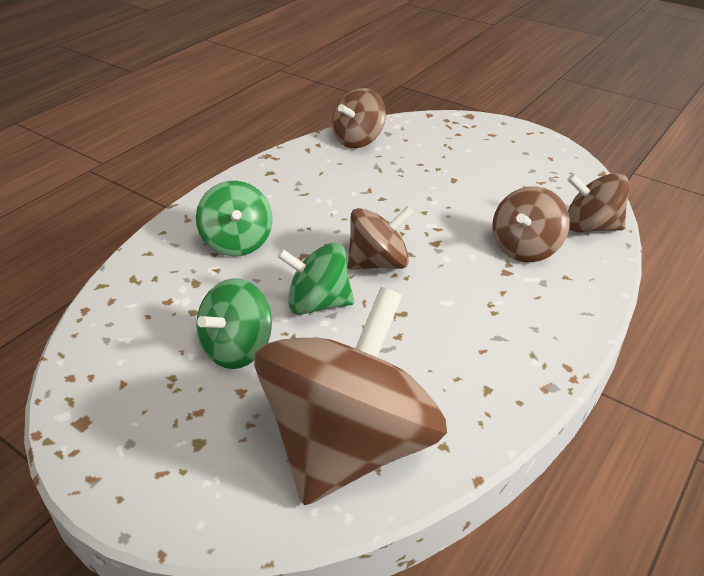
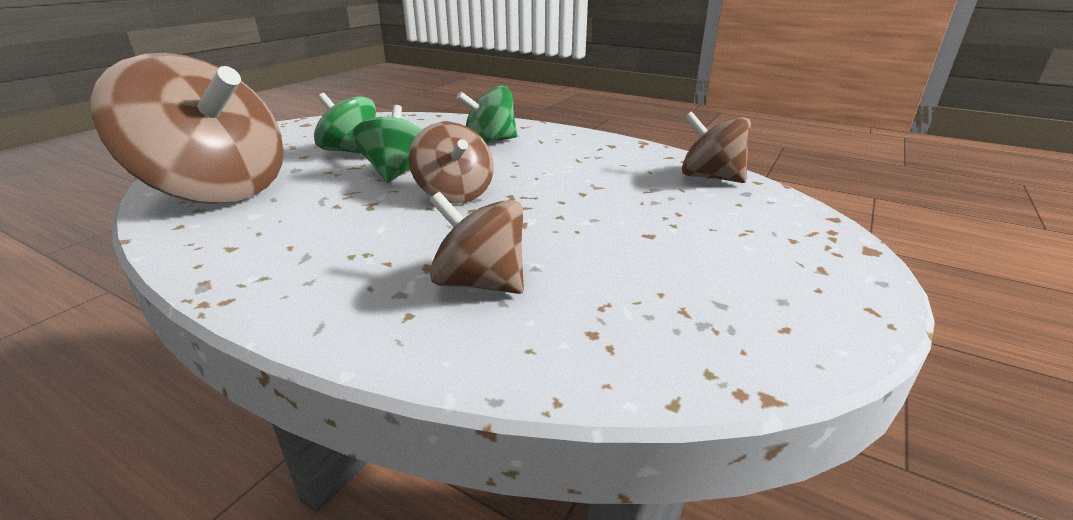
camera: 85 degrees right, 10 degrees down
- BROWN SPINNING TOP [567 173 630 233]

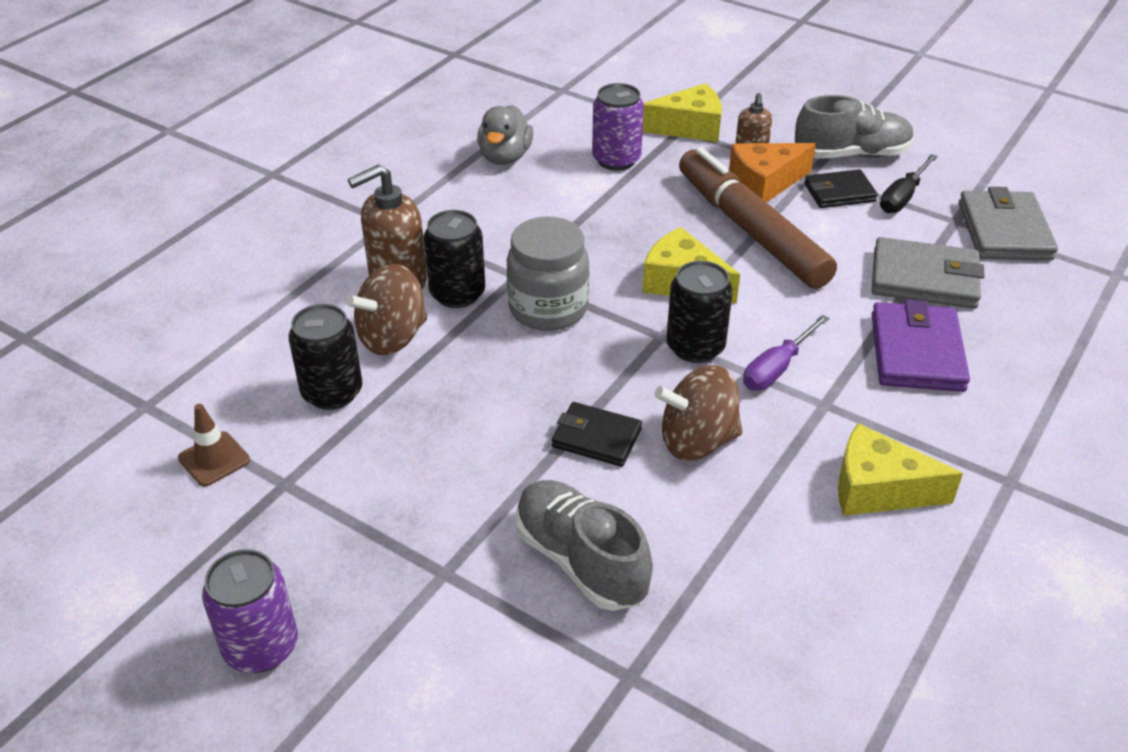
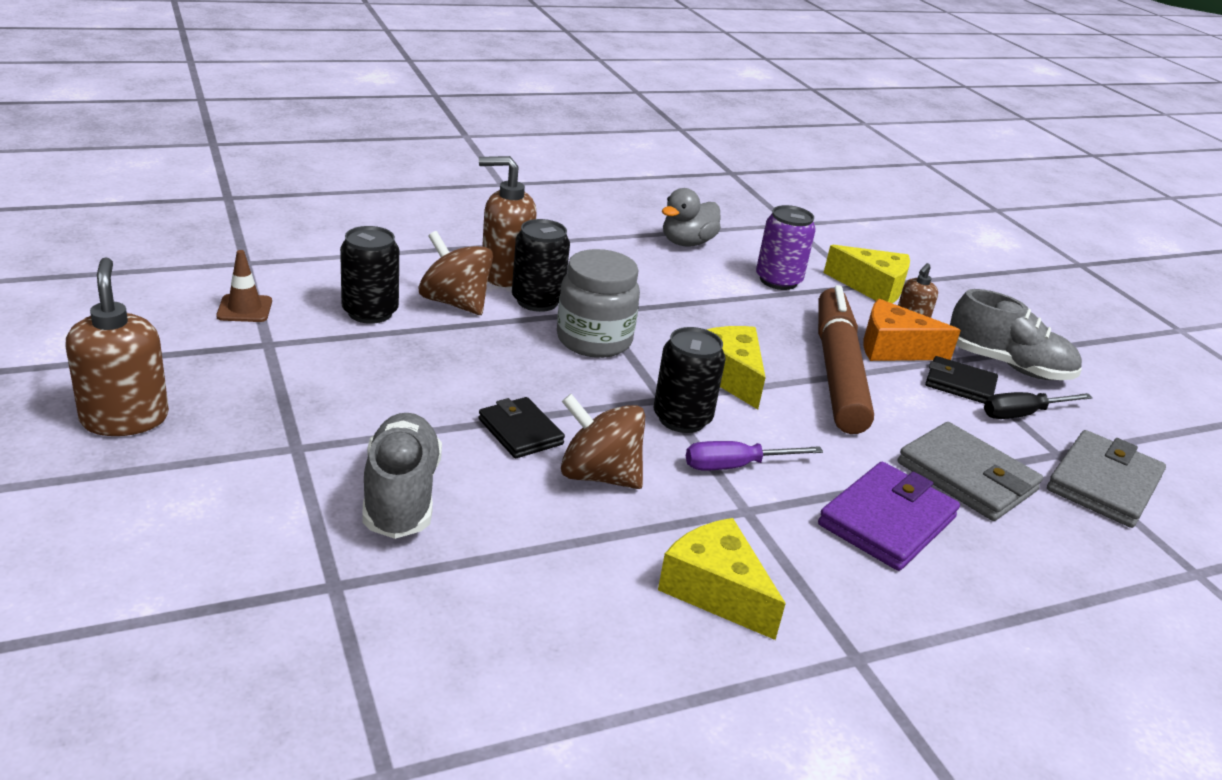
camera: 30 degrees right, 10 degrees down
~ PURPLE CAN [202 549 298 673] to BROWN SOAP DISPENSER [65 257 169 436]
~ BROWN SPINNING TOP [346 264 427 355] = [419 231 493 315] 45 degrees clockwise

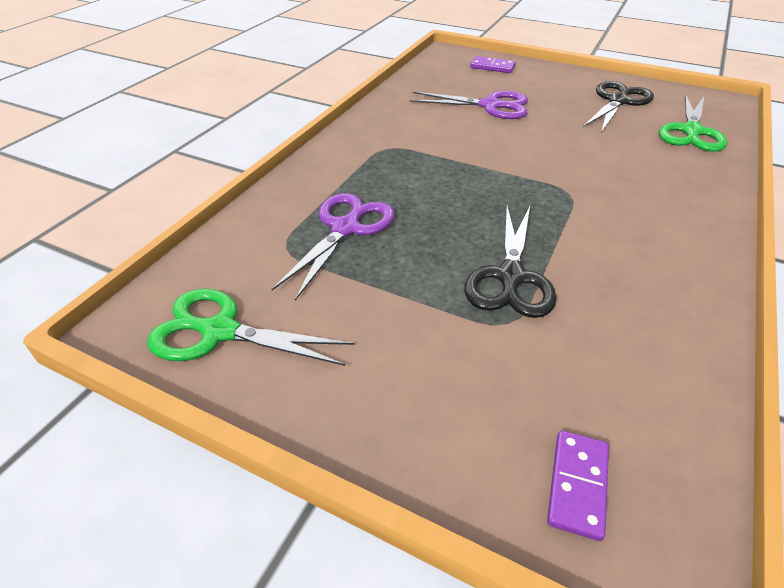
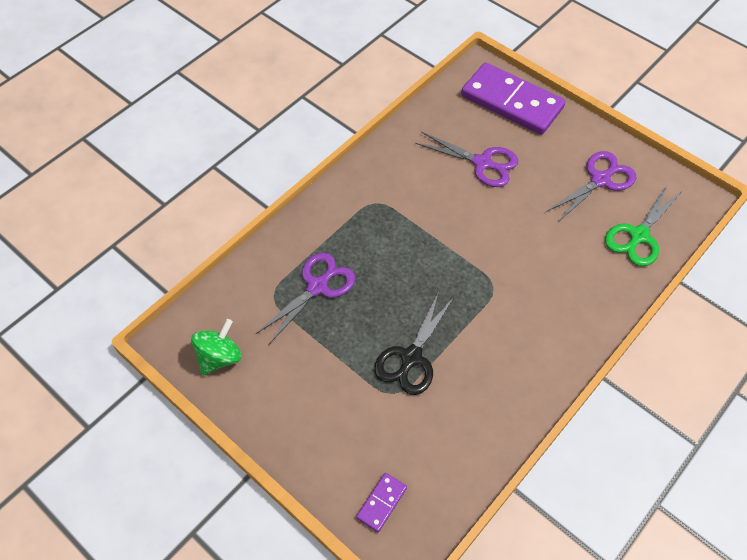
camera: 15 degrees right, 15 degrees up
~ GREEN SCISSORS [147 289 354 366] to GREEN SPINNING TOP [191 319 241 376]
~ PURPLE DOMINO [470 56 516 73] = [461 62 565 135] x2.35
~ BLACK SCISSORS [583 81 654 133] to PURPLE SCISSORS [546 151 636 222]

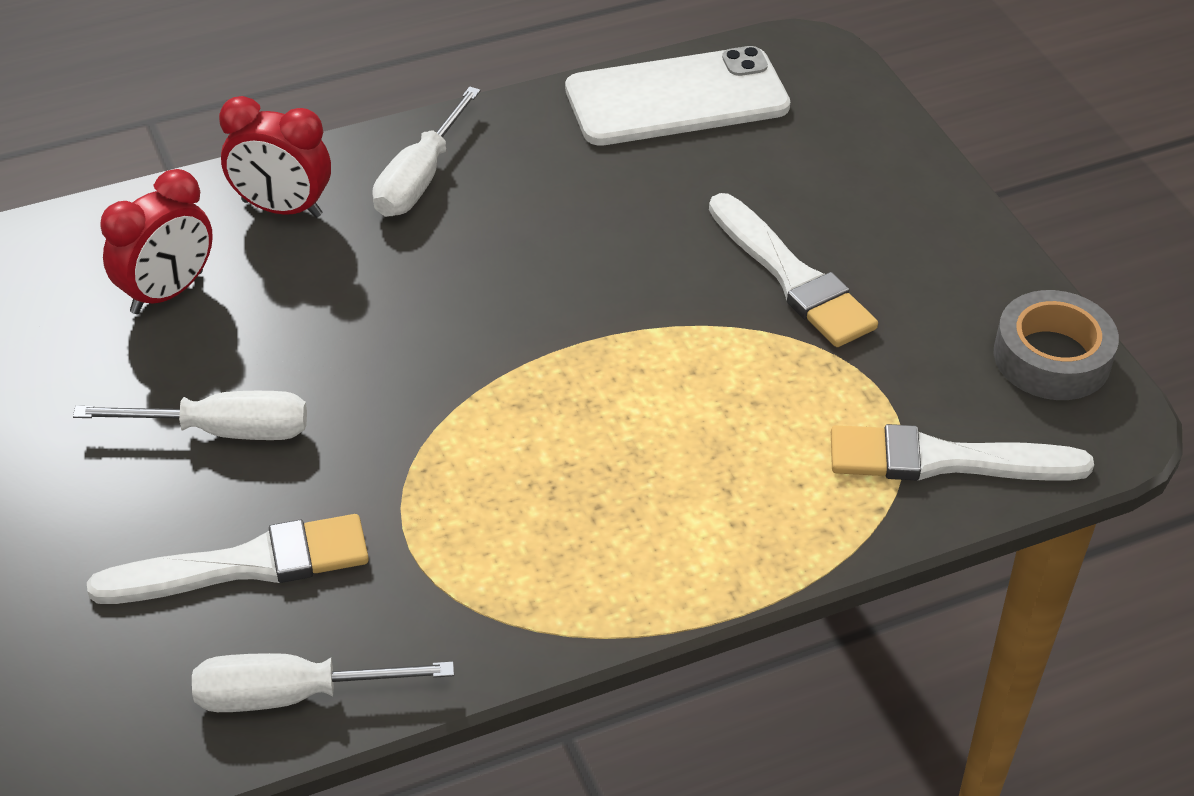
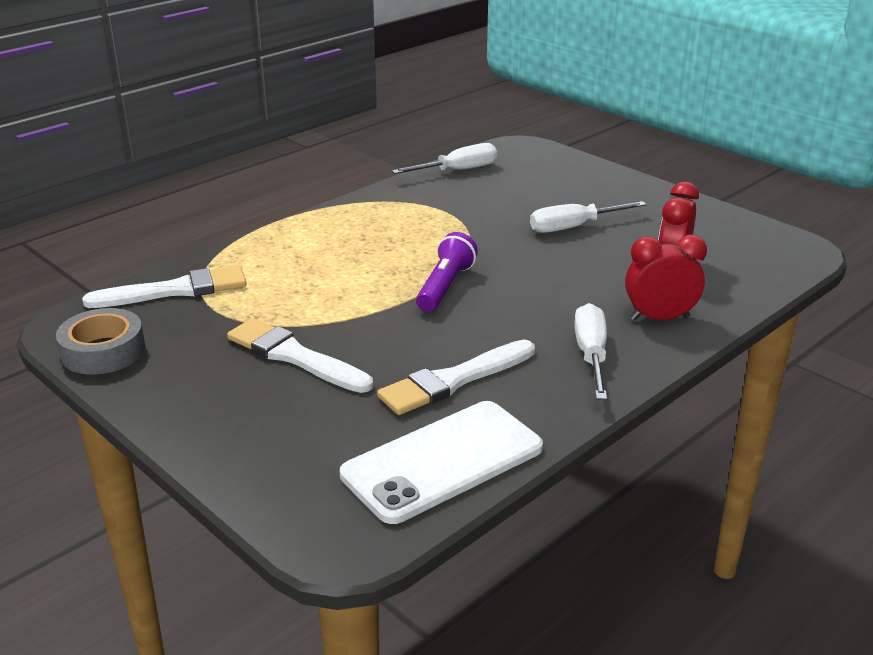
camera: 160 degrees right, 15 degrees down
~ WHITE BRUSH [87 514 369 604] to [377 340 535 415]
+ PURPLE FLASHLIGHT [416 232 478 312]

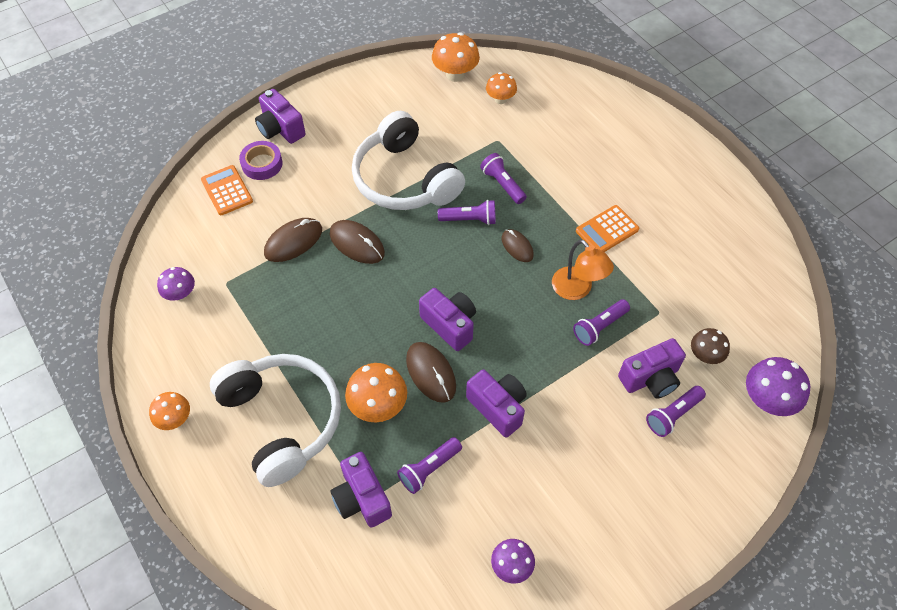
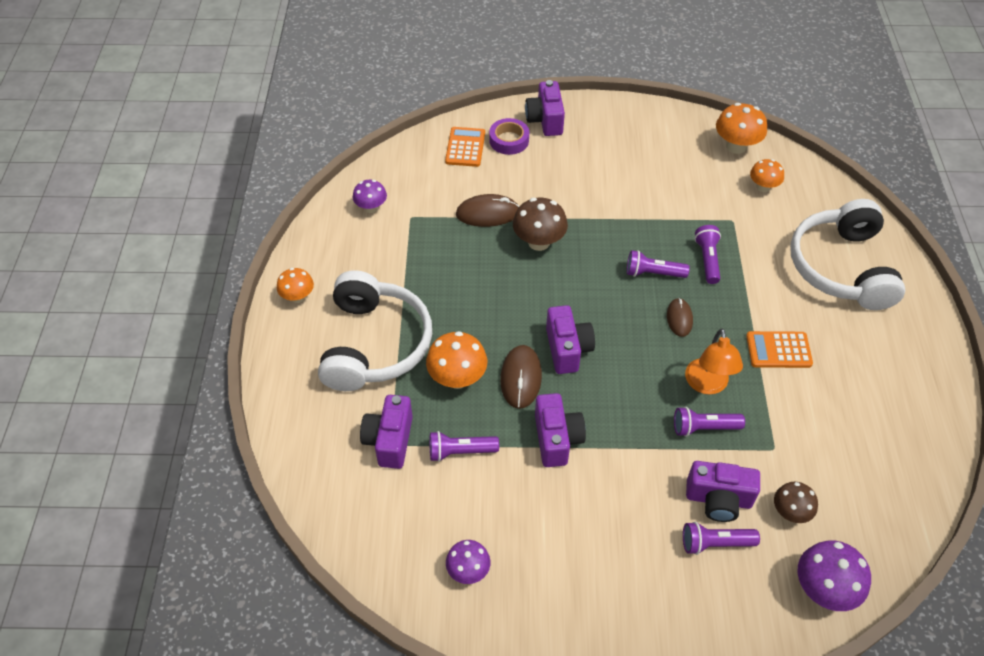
camera: 35 degrees right, 5 degrees down
~ BROWN MOUSE [330 220 385 264] to BROWN MUSHROOM [513 198 568 251]
~ PURPLE FLASHLIGHT [438 200 496 225] = [627 250 690 278] 150 degrees clockwise
~ WHITE HEADPHONES [352 111 465 210] to [790 199 905 310]

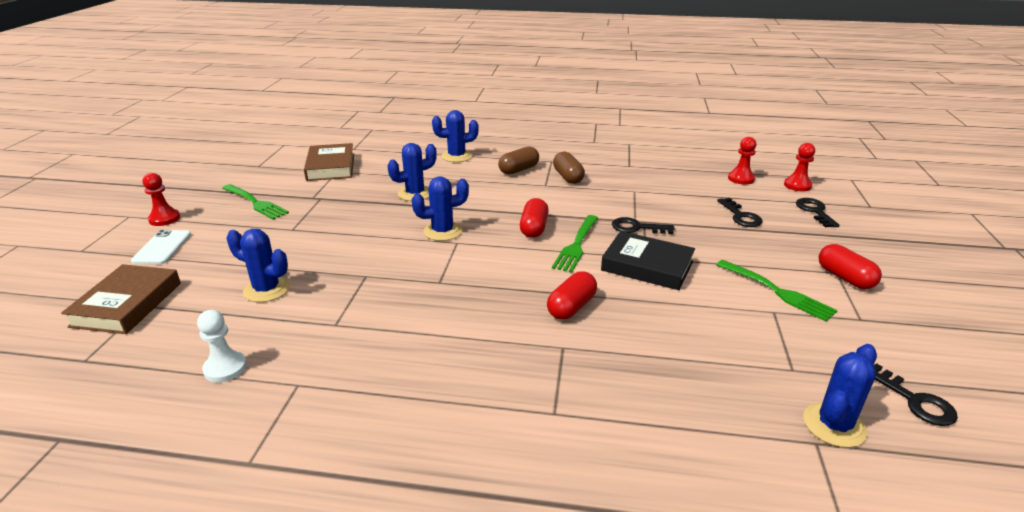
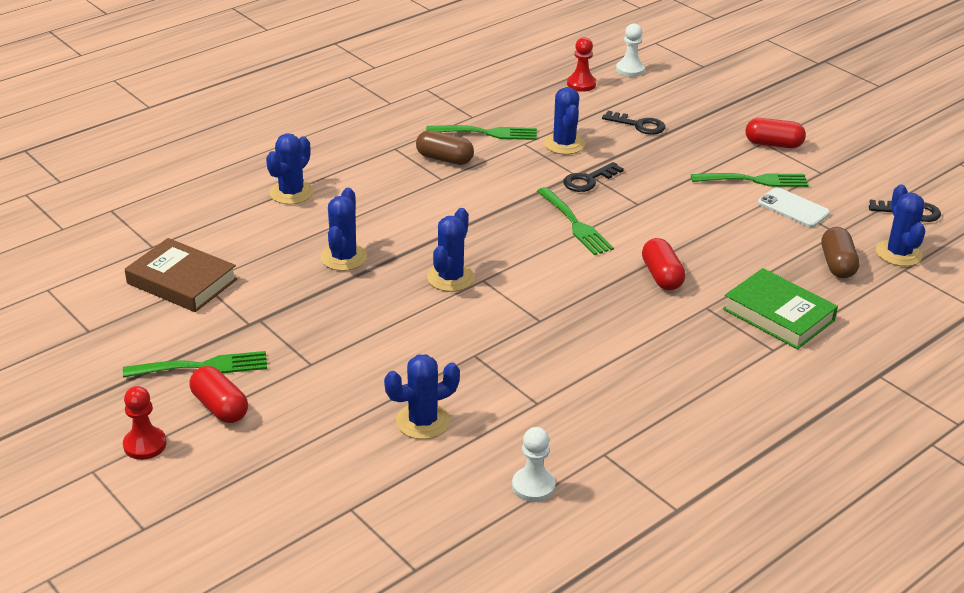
camera: 50 degrees left, 5 degrees up
~ RED CAPSULE [520 198 549 238] to [190 366 248 423]
+ GREEN FORK [426 125 537 140]
+ BLUE CACTUS [544 87 585 154]
~ RED PAWN [784 143 815 191] to WHITE PAWN [616 23 645 77]
+ GREEN BOOK [723 268 838 349]
~ WHITE PHONE [131 230 191 264] to [758 187 830 227]
~ BROWN CAPSULE [498 146 539 175] to [821 227 860 279]
- BROWN BOOK [61 264 181 334]
- BLACK BOOK [601 231 695 290]
- BLACK KEY [796 198 840 227]

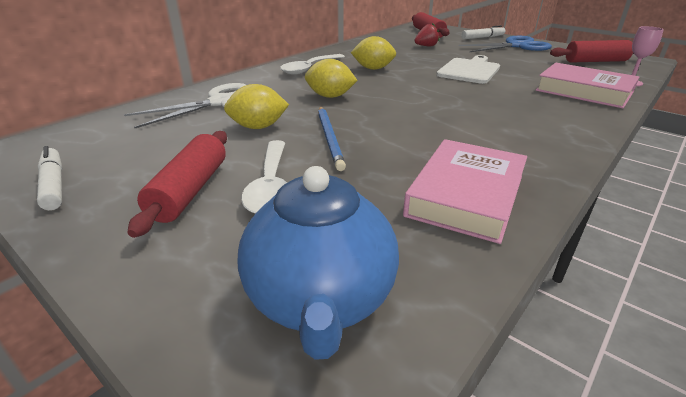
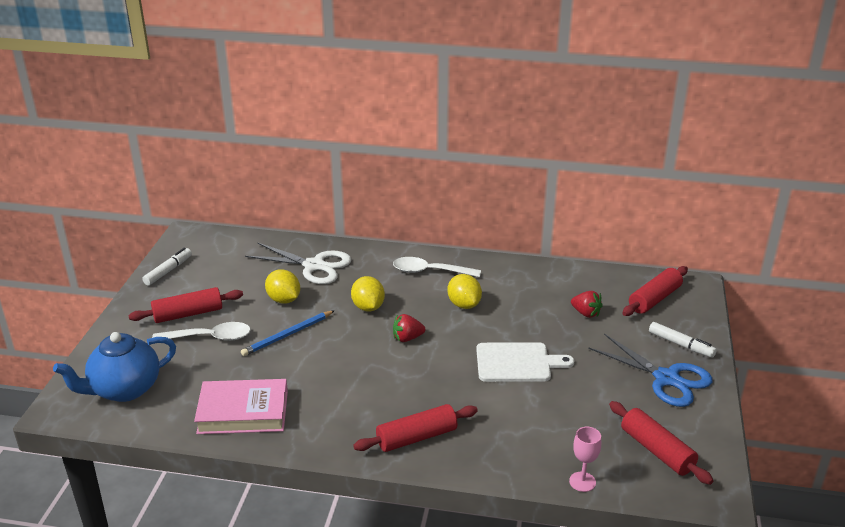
camera: 60 degrees right, 0 degrees up
~ WHITE SPOON [241 140 287 214] = [152 322 251 341] 150 degrees counterclockwise
+ RED ROLLING PIN [353 404 478 452]
+ RED STRAWBERRY [393 314 425 342]
- PINK BOOK [536 63 639 108]

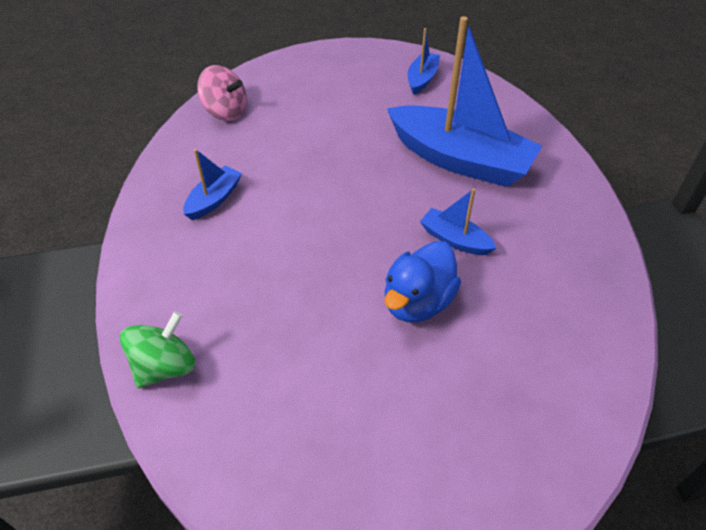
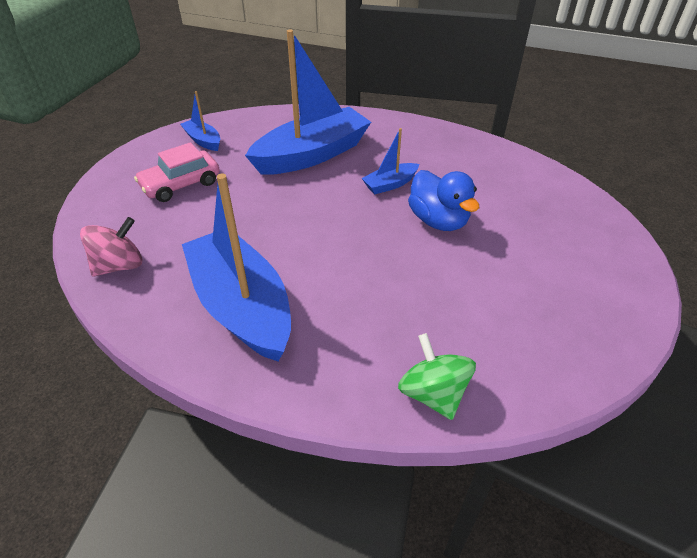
camera: 65 degrees left, 5 degrees down
+ PINK CAR [134 142 220 202]
~ BLUE BOAT [183 149 242 220] = [182 174 291 361] x2.20

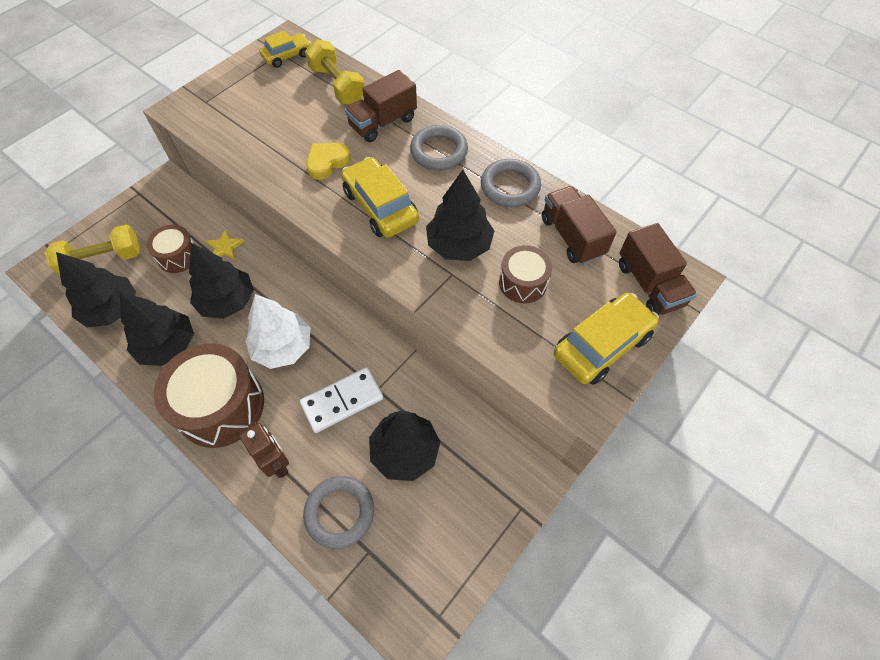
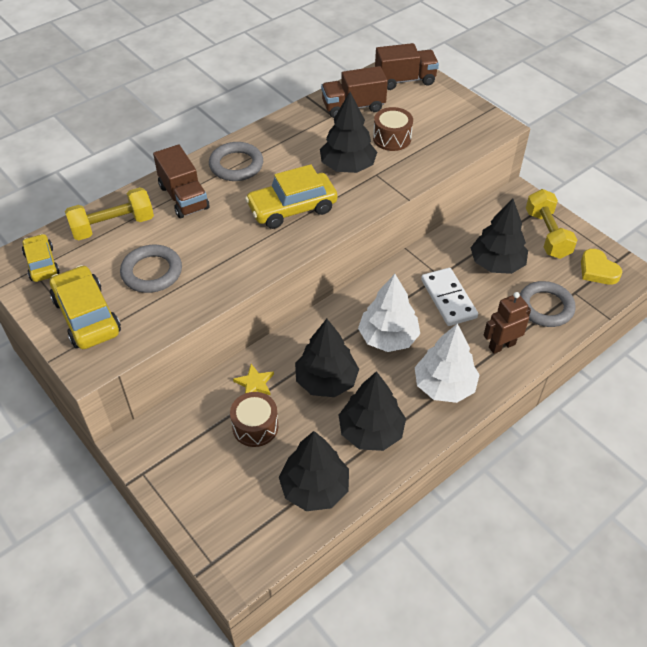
camera: 80 degrees left, 10 degrees down
~ YELLOW CAR [554 293 659 385] to [50 265 121 349]
~ GREY RING [481 159 541 207] to [120 245 182 293]
~ BROWN DRUM [154 344 264 448] to WHITE TREE [415 323 480 403]
~ YELLOW DUMBBELL [45 225 141 275] to [526 189 577 259]
~ YELLOW HEART [306 143 351 180] to [581 249 622 285]

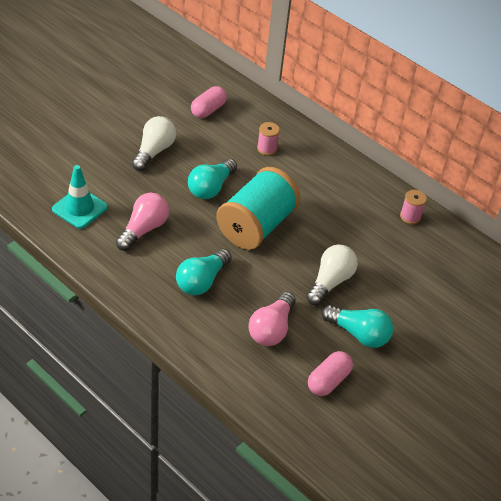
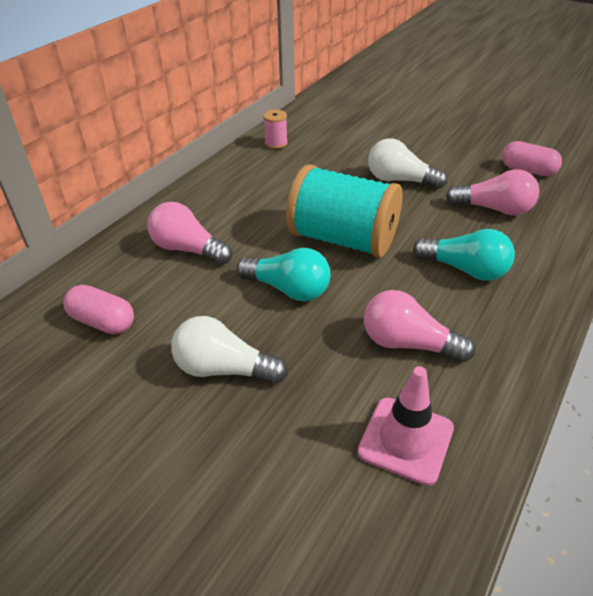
camera: 95 degrees left, 5 degrees down
~ PINK SPOOL [257 122 280 156] to PINK LIGHT BULB [147 202 232 265]
~ TURQUOISE TRAFFIC CONE [52 165 108 229] to PINK TRAFFIC CONE [358 366 454 486]
- TURQUOISE LIGHT BULB [322 305 393 348]

